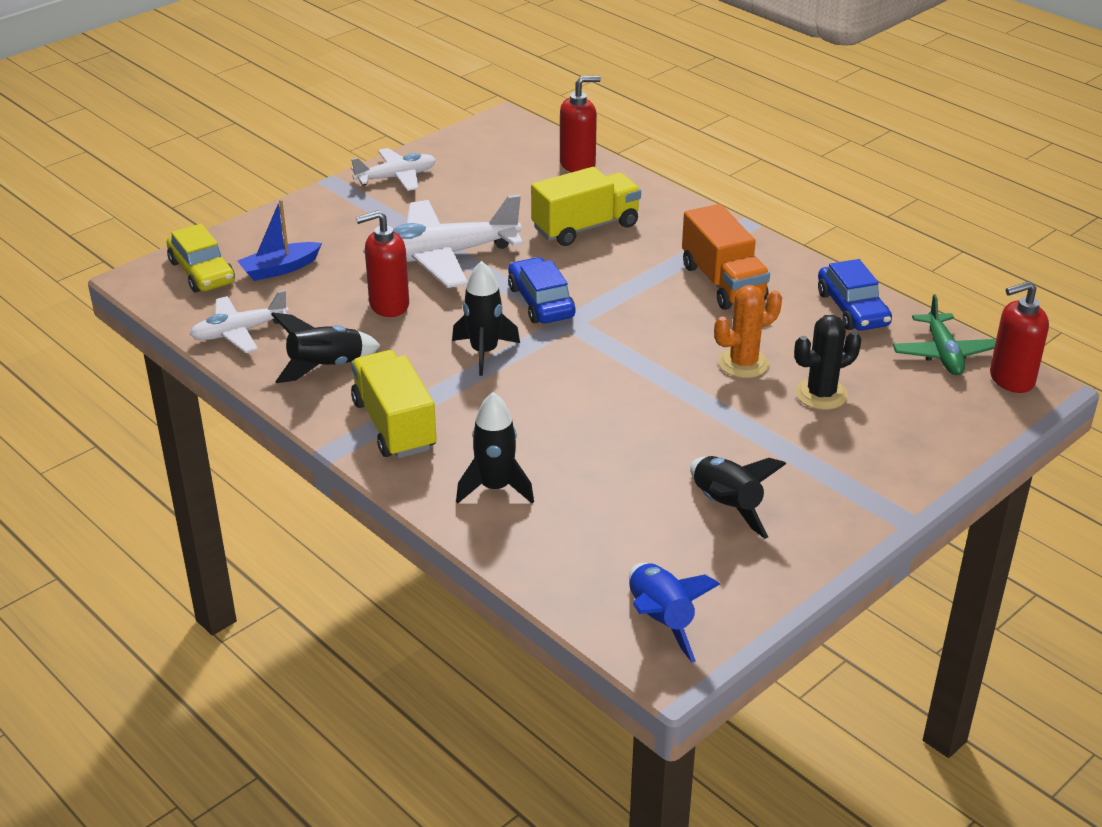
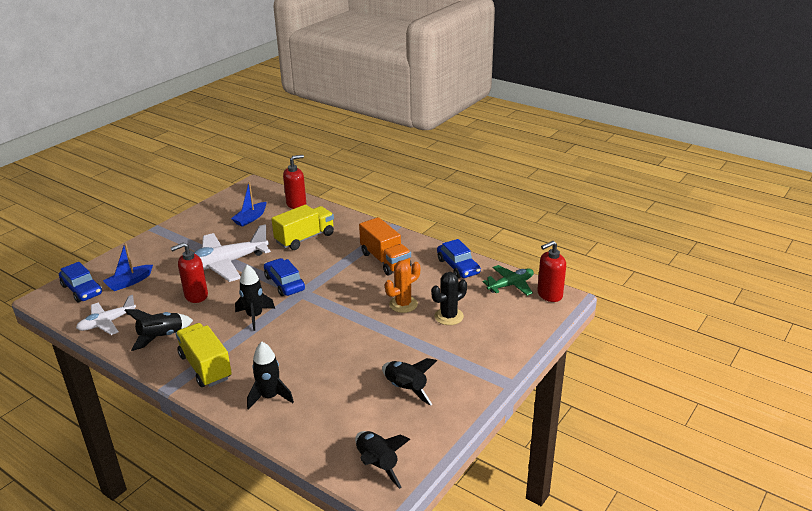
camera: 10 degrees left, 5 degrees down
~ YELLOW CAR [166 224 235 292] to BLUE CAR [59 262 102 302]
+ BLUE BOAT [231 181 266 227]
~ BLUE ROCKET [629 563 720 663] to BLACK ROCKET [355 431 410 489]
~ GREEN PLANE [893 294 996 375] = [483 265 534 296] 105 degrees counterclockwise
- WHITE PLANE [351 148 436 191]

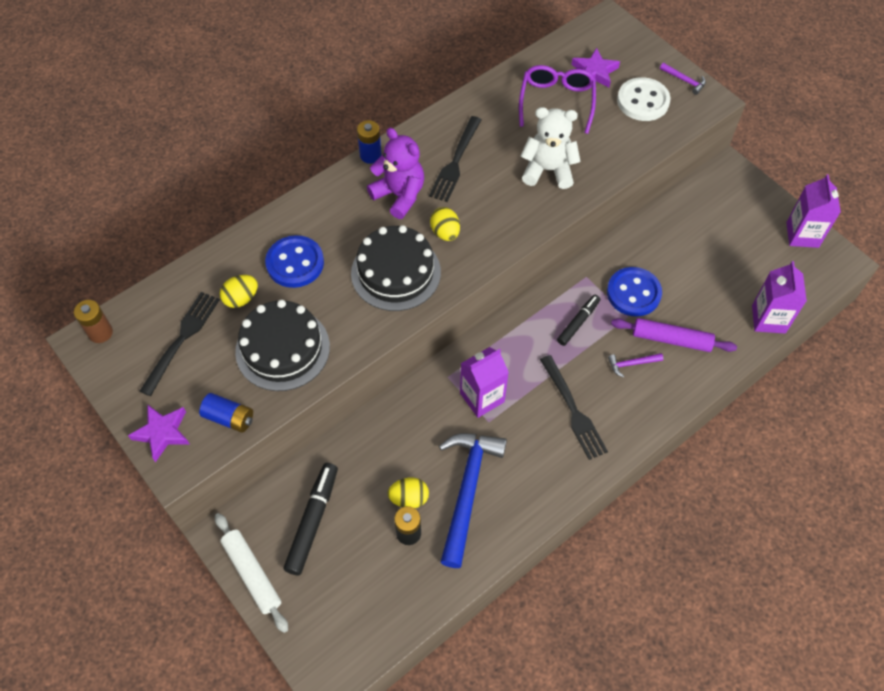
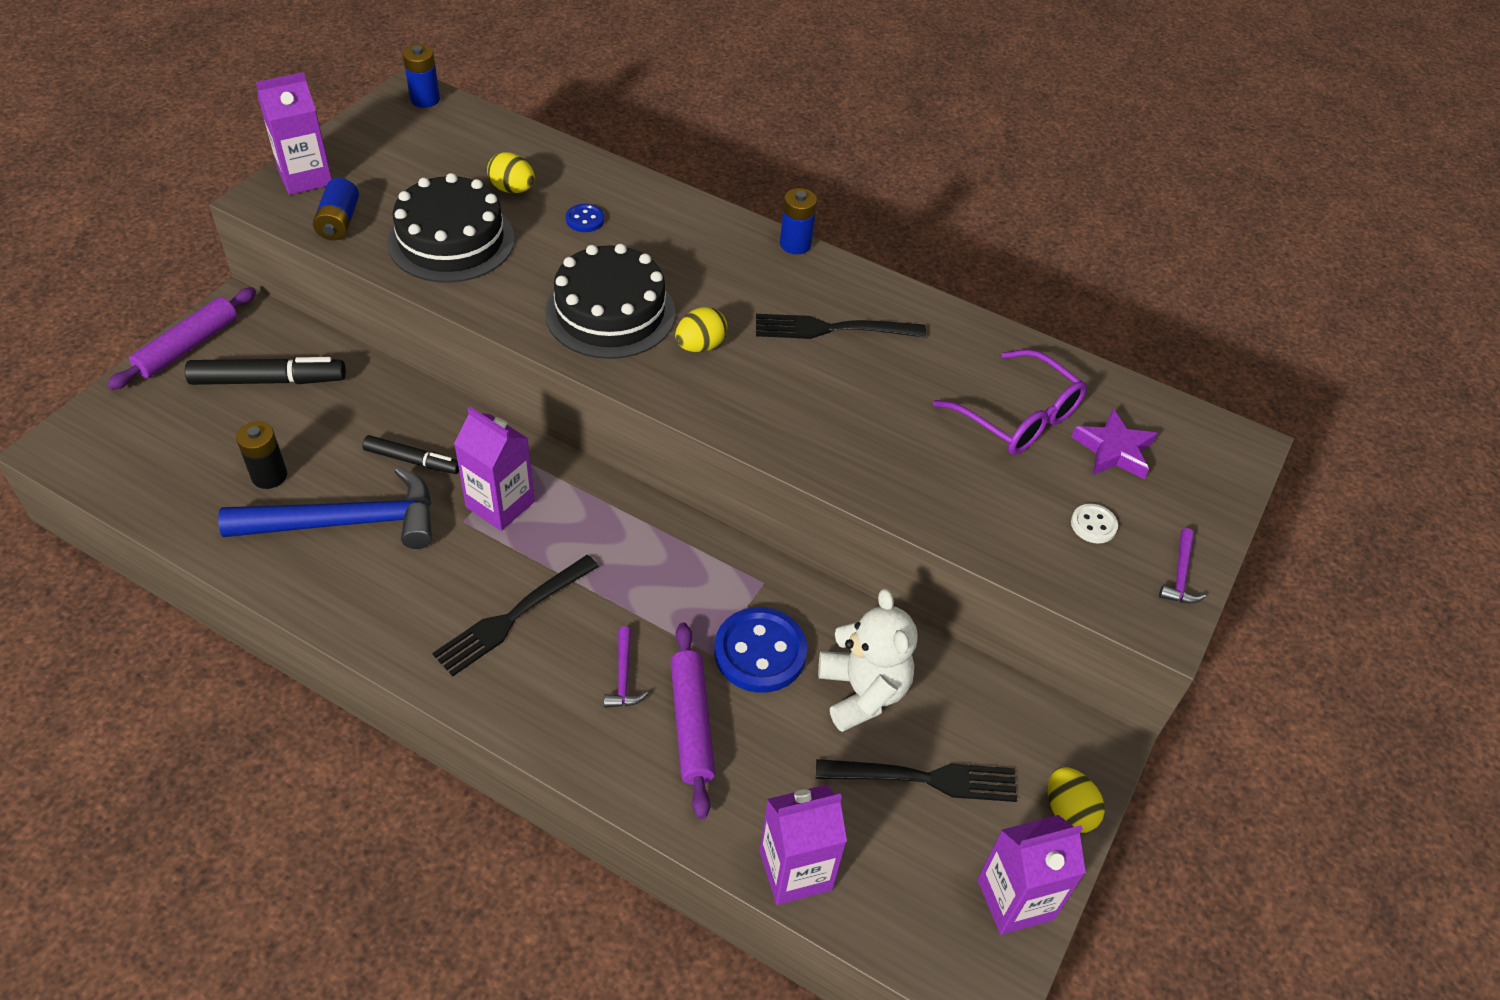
camera: 65 degrees right, 10 degrees down
~ WHITE ROLLING PIN [215 513 288 633] to PURPLE ROLLING PIN [107 287 256 390]
~ PURPLE STAR [128 404 189 462] to PURPLE CARTON [256 72 332 195]
~ BLACK MARKER [557 295 600 346] to [363 435 459 474]
~ BROWN BATTERY [74 300 113 343] to BLUE BATTERY [403 44 440 108]
~ BLUE BUTTON [265 235 324 288] = [566 204 604 232] x0.49
~ PURPLE HAMMER [608 353 663 378] = [604 626 648 708] 150 degrees counterclockwise
~ BLACK FORK [140 292 220 396] to [816 759 1017 802]
~ WHITE TEDDY BEAR [521 107 581 189] to [818 589 918 732]
~ PURPLE GLASSES [519 65 596 134] = [933 349 1087 455] 60 degrees clockwise
~ YELLOW EGG [387 478 429 508] to [1048 767 1105 833]
~ WHITE BUTTON [617 77 671 121] = [1071 504 1118 544] x0.49
- PURPLE TEDDY BEAR [367 128 424 219]

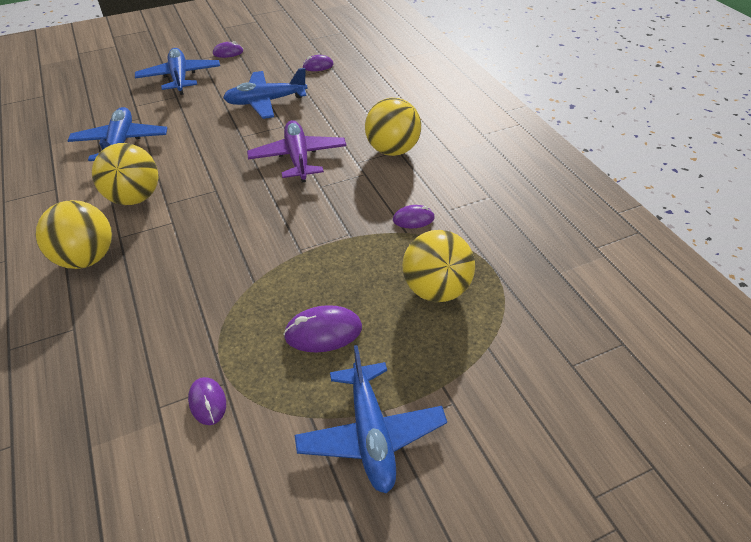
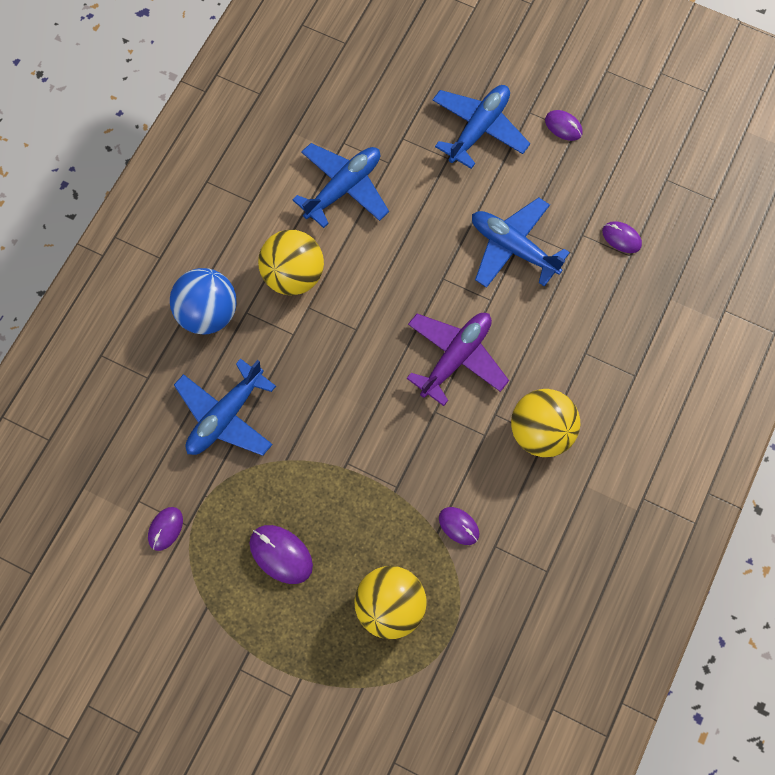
camera: 50 degrees right, 25 degrees up
~ YELLOW BALL [36 200 112 269] to BLUE BALL [170 268 237 334]
~ BLUE PLANE [294 345 447 494] to [174 359 276 456]

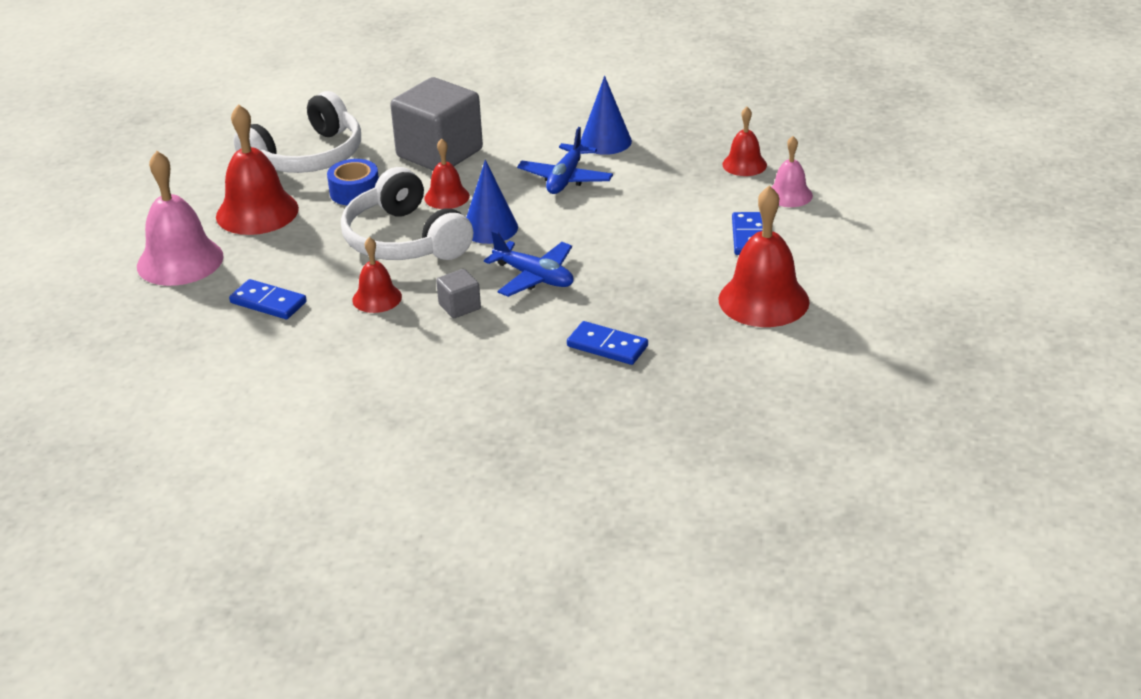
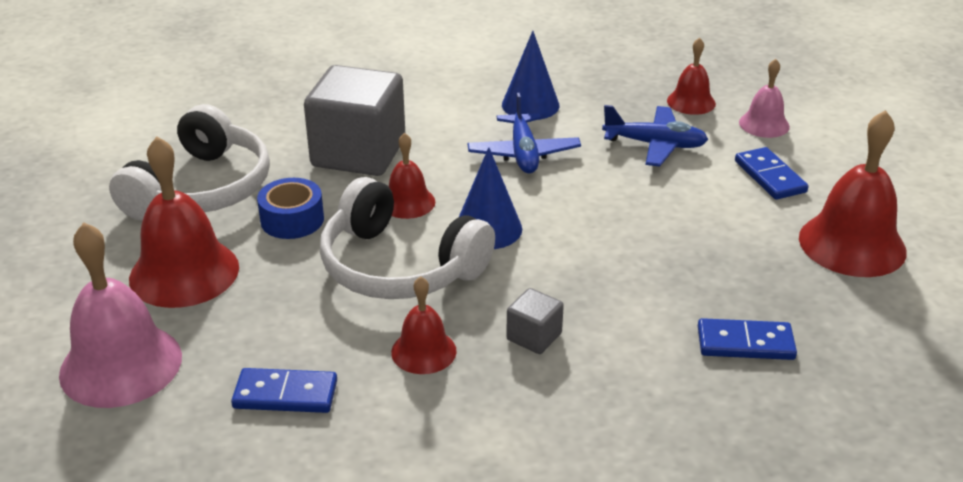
camera: 25 degrees left, 0 degrees up
~ BLUE PLANE [484 231 574 297] to [602 105 708 167]

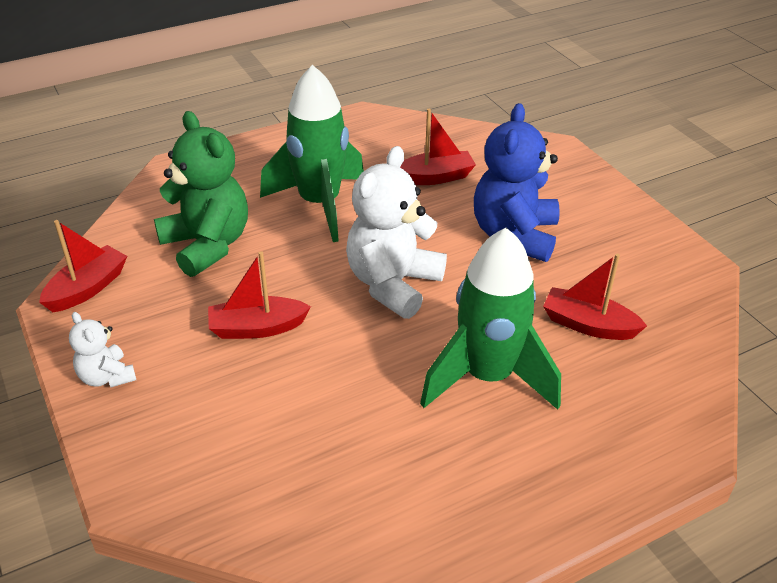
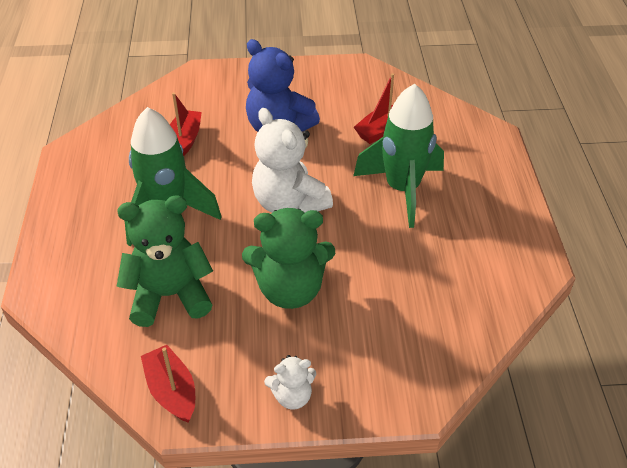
camera: 65 degrees left, 5 degrees up
~ RED BOAT [208 251 311 339] to GREEN TEDDY BEAR [242 208 335 309]

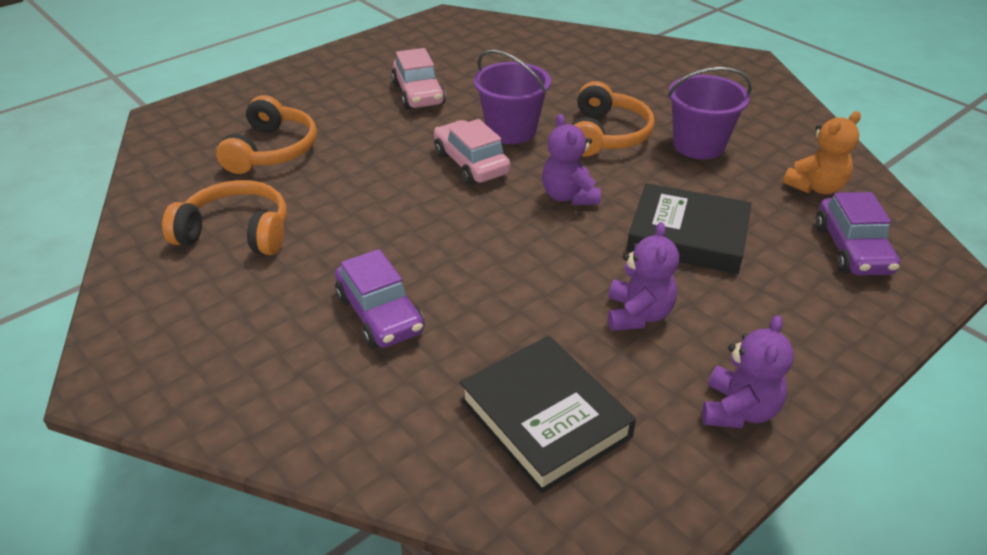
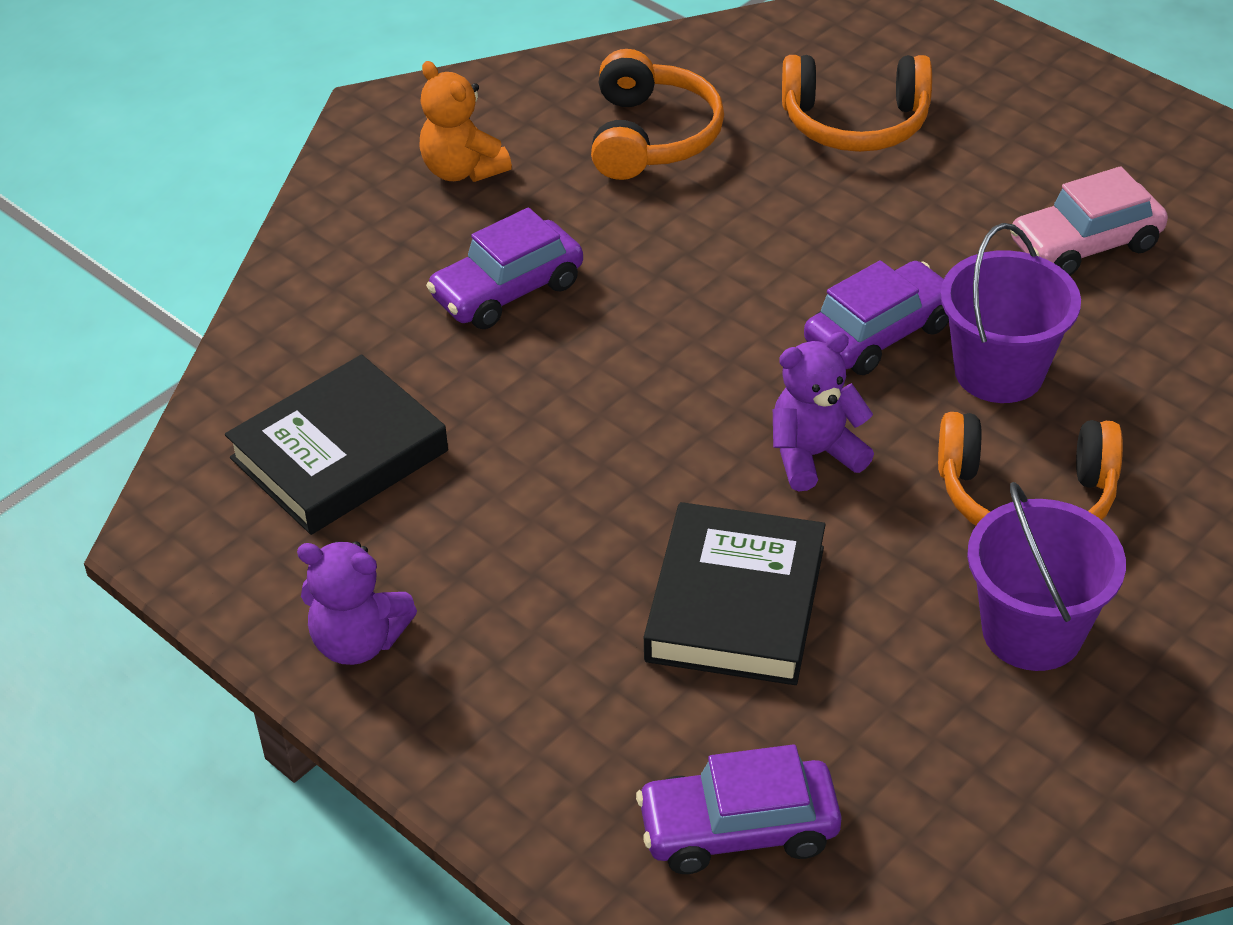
camera: 85 degrees right, 5 degrees up
~ ORANGE TEDDY BEAR [783 111 861 194] to [419 61 512 182]
~ PINK CAR [434 119 511 185] to PURPLE CAR [804 260 949 375]
- PURPLE TEDDY BEAR [608 222 679 331]

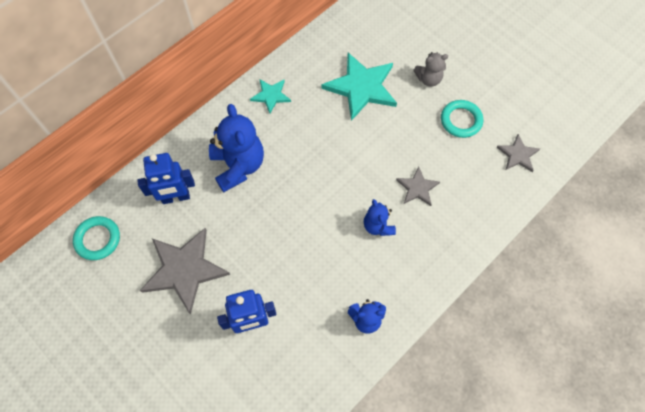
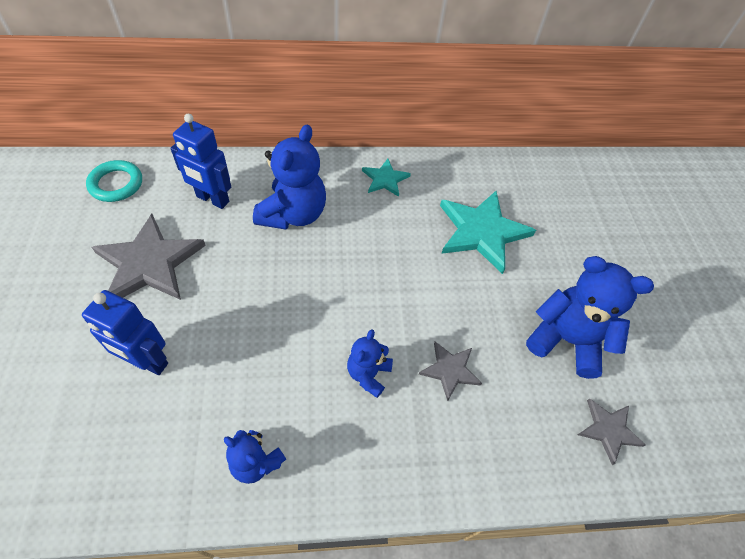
camera: 35 degrees right, 10 degrees down
~ TURQUOISE RING [441 100 483 138] to BLUE TEDDY BEAR [526 256 654 379]
- GREY TEDDY BEAR [413 52 448 87]

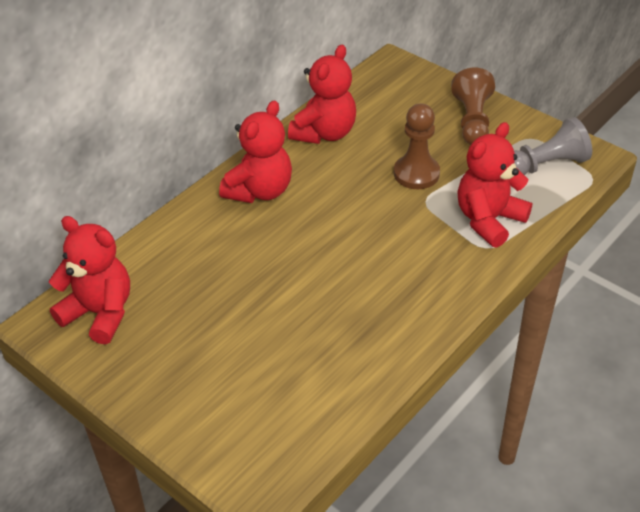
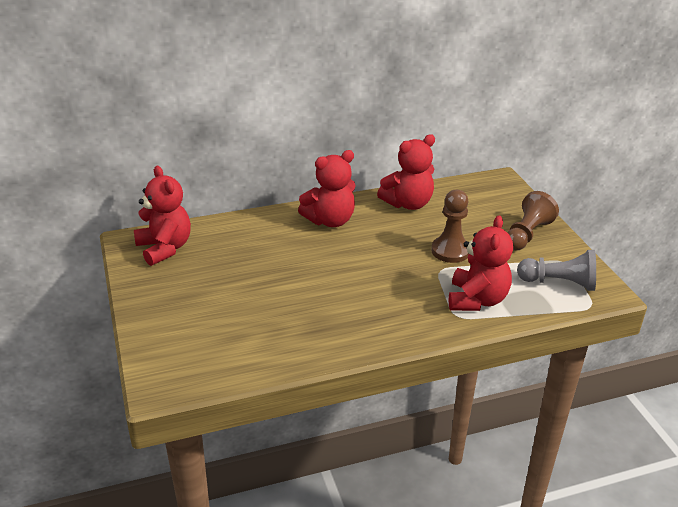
camera: 30 degrees right, 10 degrees down
~ RED TEDDY BEAR [457 122 532 248] = [449 215 513 311] 120 degrees clockwise

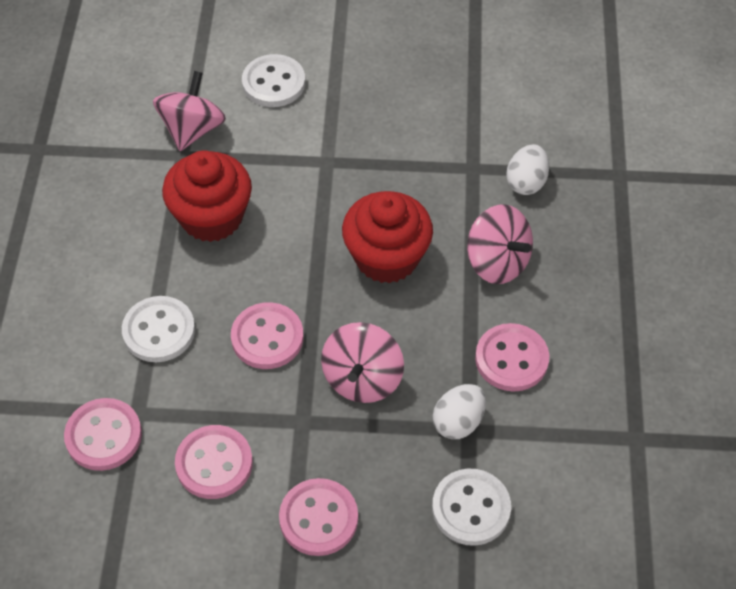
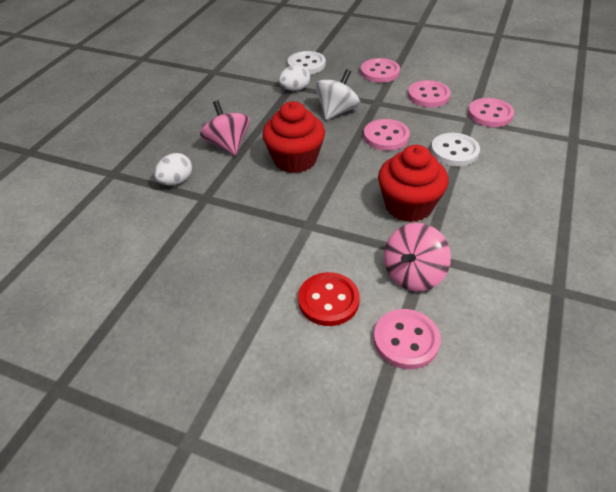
camera: 160 degrees left, 10 degrees down
~ WHITE BUTTON [242 54 305 107] to RED BUTTON [298 272 360 326]
~ PINK SPINNING TOP [321 322 404 403] to WHITE SPINNING TOP [315 69 360 120]
~ PINK BUTTON [475 323 549 392] to [374 309 441 369]

